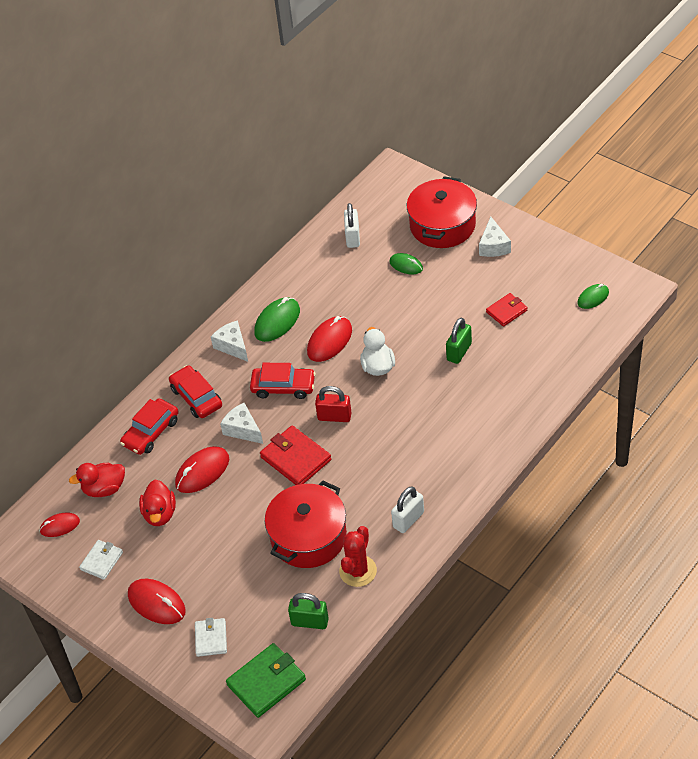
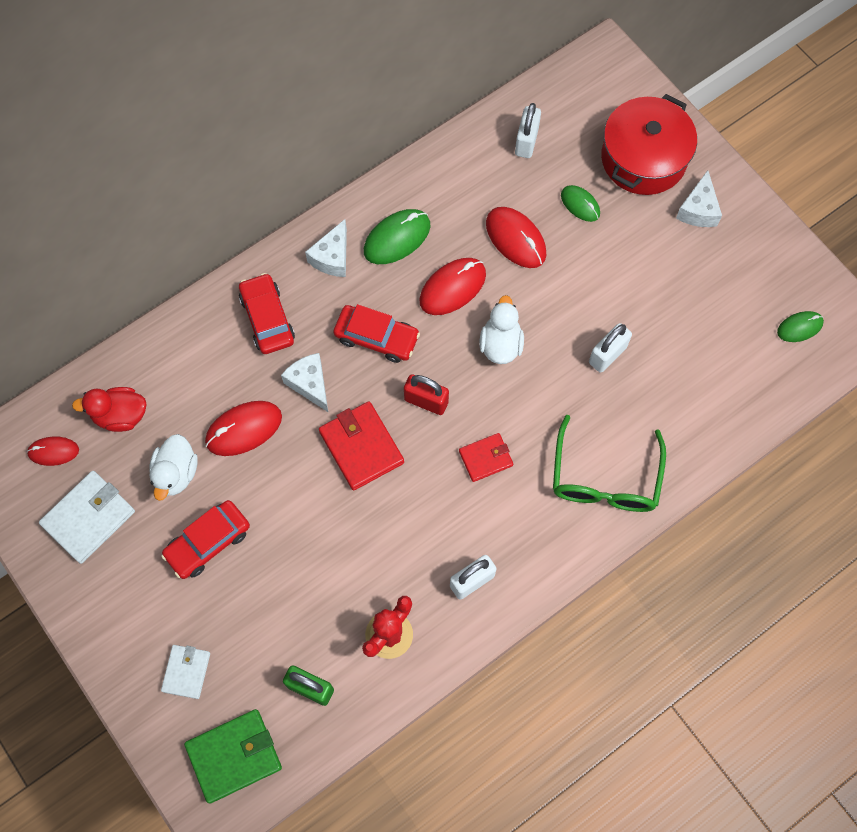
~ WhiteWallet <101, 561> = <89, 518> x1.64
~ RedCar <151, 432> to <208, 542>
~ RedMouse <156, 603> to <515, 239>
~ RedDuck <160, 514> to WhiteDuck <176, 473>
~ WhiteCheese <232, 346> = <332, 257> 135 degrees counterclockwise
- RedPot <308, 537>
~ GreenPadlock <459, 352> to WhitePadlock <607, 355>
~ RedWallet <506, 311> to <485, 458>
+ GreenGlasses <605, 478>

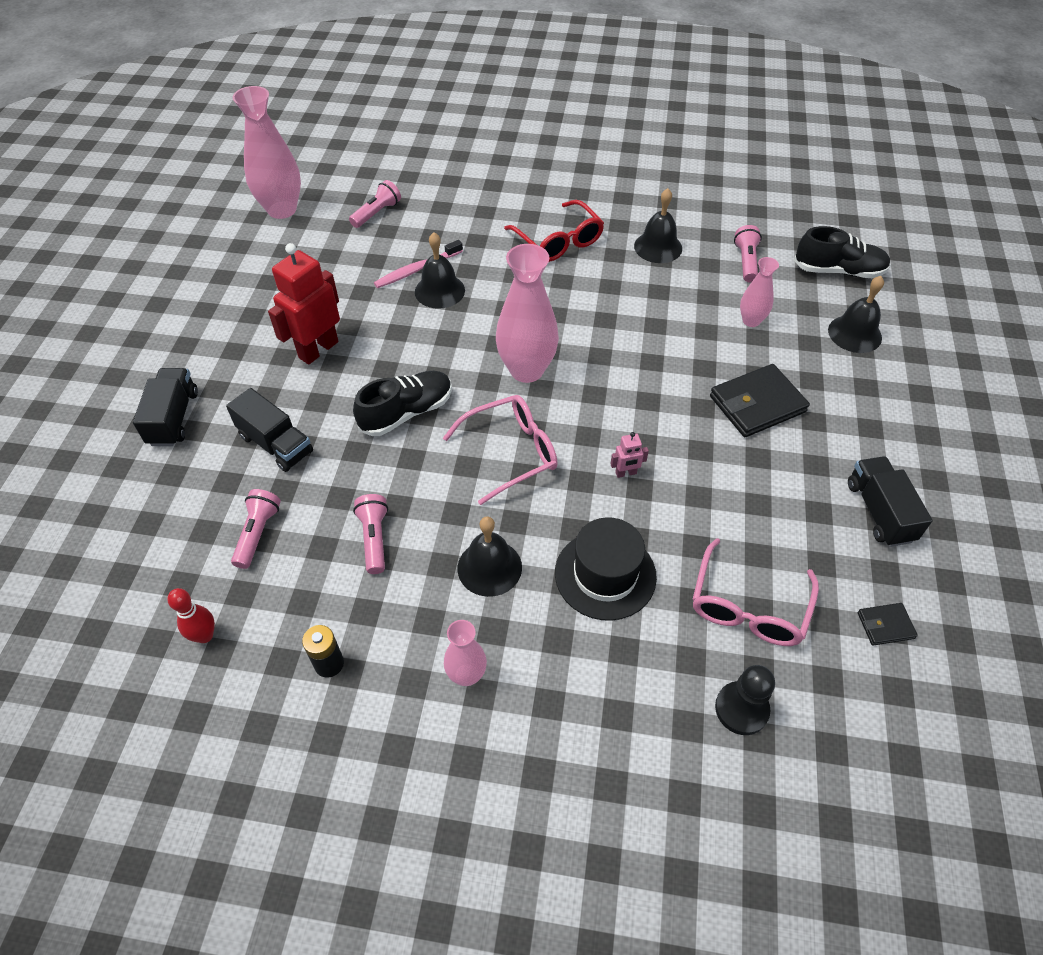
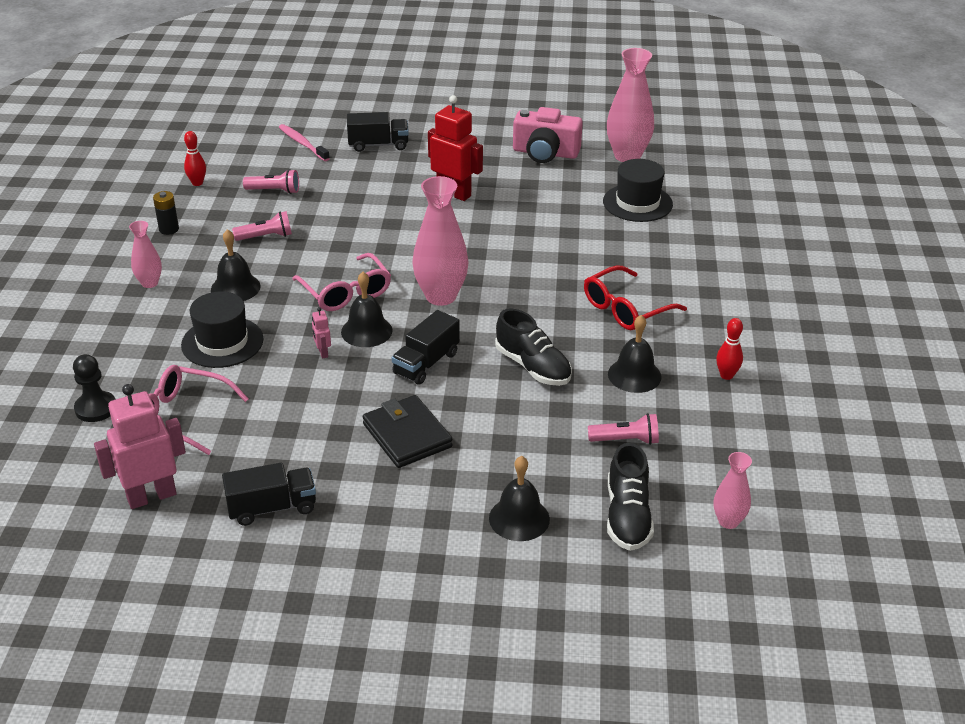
~ BlackTruck <276, 444> to <426, 363>
~ PinkFlashlight <377, 213> to BlackHat <637, 203>
~ BlackShoe <406, 413> to <533, 367>
~ PinkToothbrush <417, 269> to <302, 143>
~ BlackBell <439, 291> to <366, 331>
~ PinkVase <751, 321> to <728, 521>
~ BlackWallet <885, 625> to PinkRobot <151, 496>
+ PinkCamera <545, 153>
+ RedBowlingPin <726, 375>

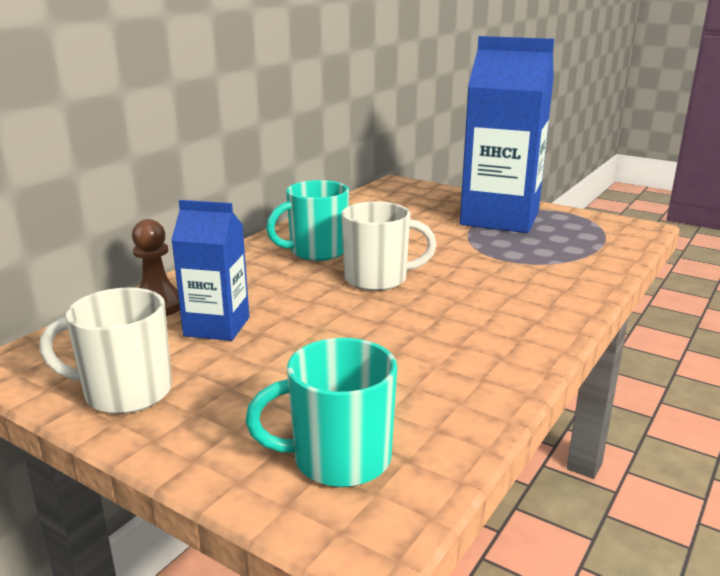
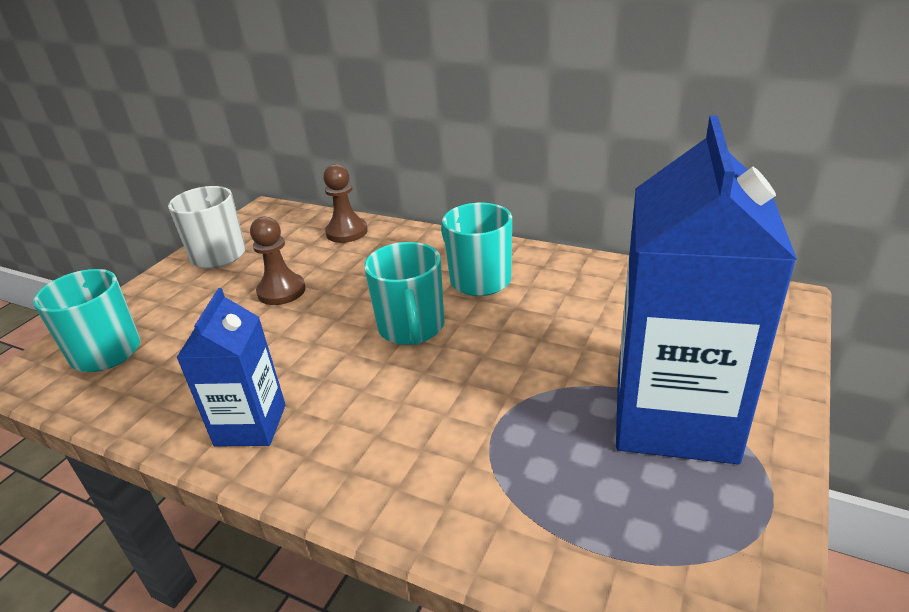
~ BlueCarton <217, 327> to <250, 425>
~ WhiteMug <378, 279> to TurquoiseMug <411, 328>
+ BrownPawn <281, 291>

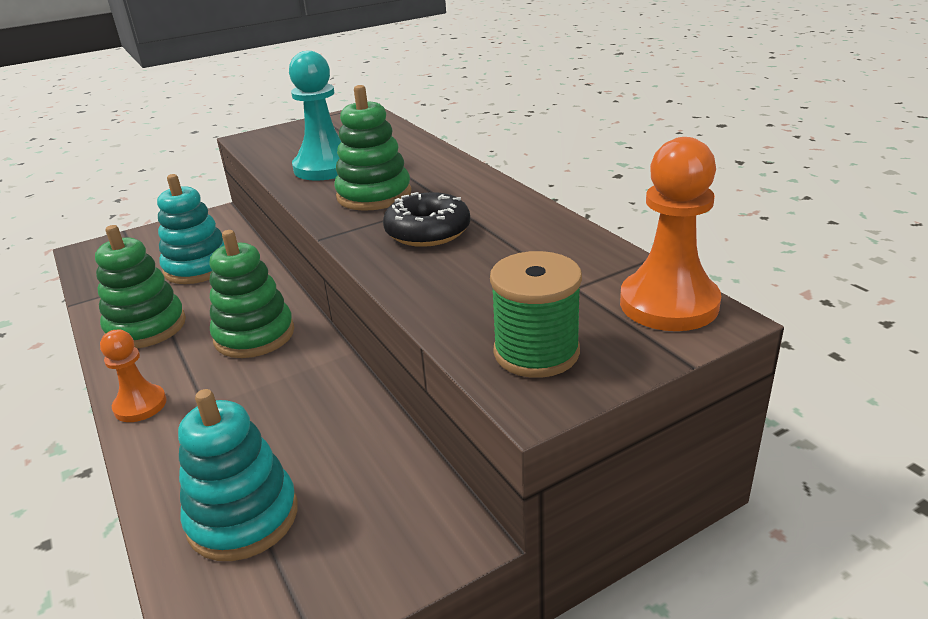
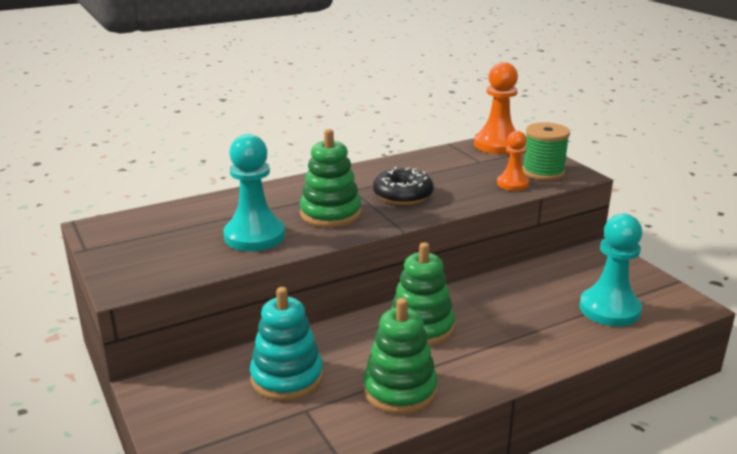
~ OrangePawn <140, 405> to <512, 184>
~ TurquoiseStackingToy <243, 517> to TurquoisePawn <609, 309>

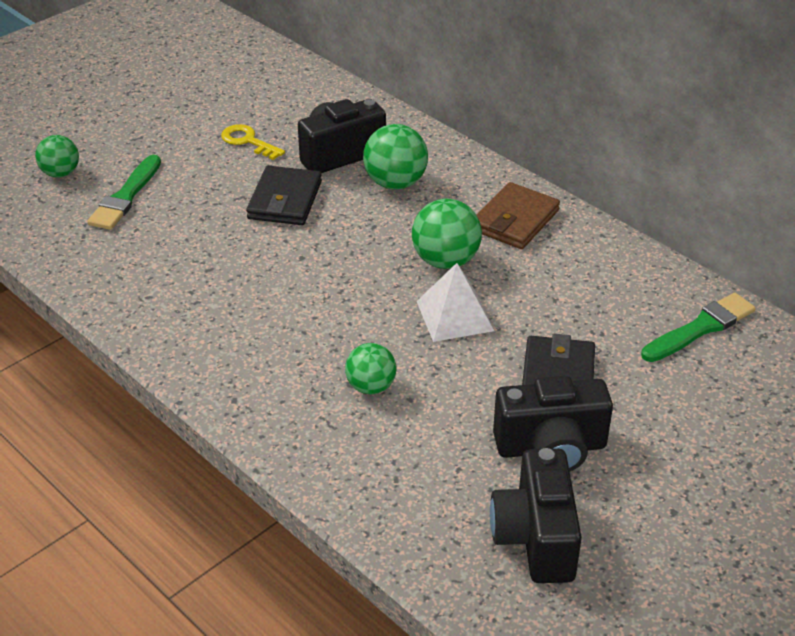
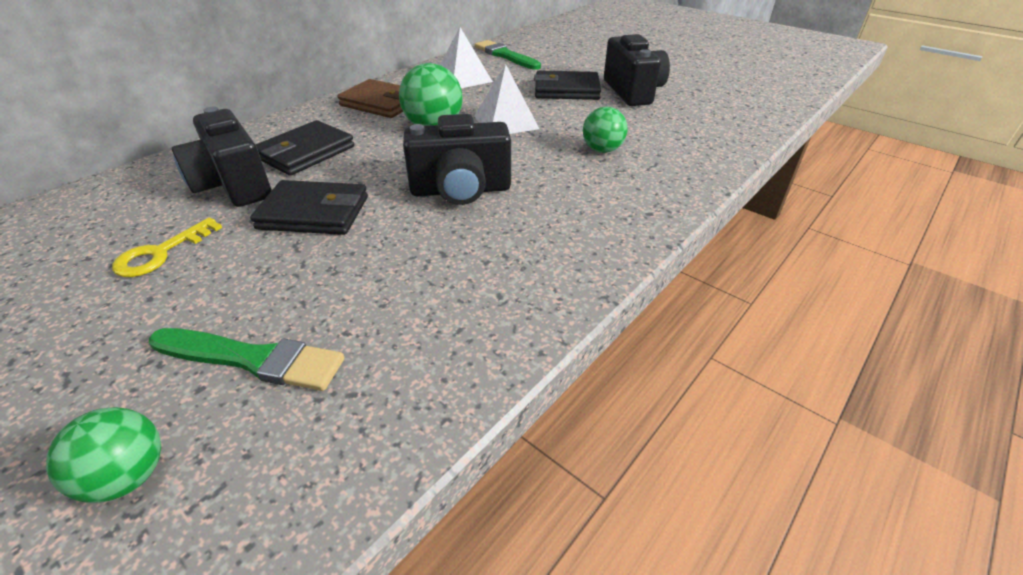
~ GreenBall <395, 183> to BlackWallet <305, 152>
~ BlackCamera <535, 538> to <461, 190>
+ WhitePyramid <463, 78>

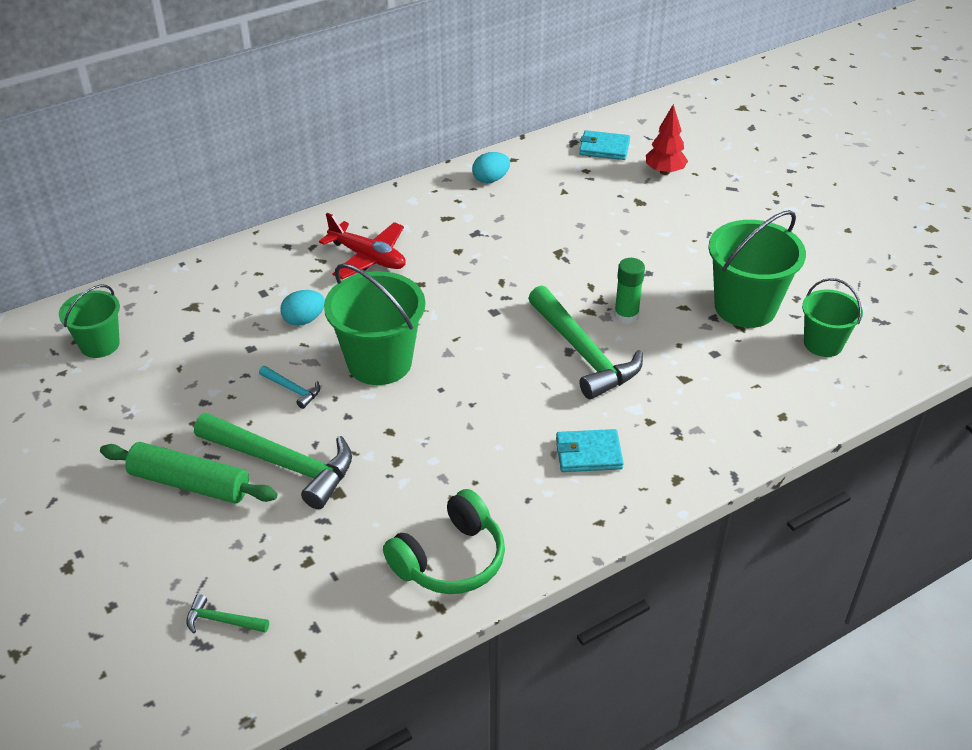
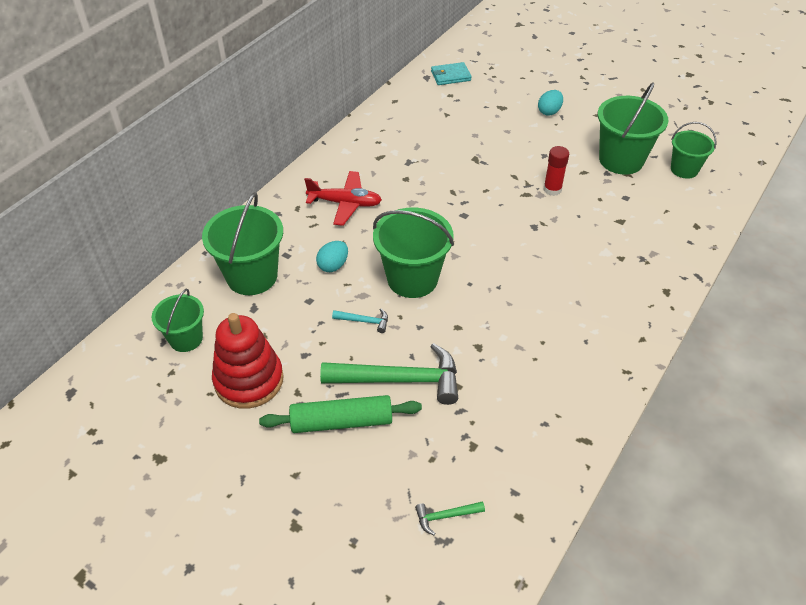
- GreenHeadphones <450, 559>
~ TurquoiseEgg <491, 179> to <549, 112>
- GreenHammer <583, 353>
- TurquoiseWallet <588, 454>
~ GreenGlueStick <626, 315> to RedGlueStick <552, 189>
- RedTree <664, 171>
+ GreenBucket <252, 276>
+ RedStackingToy <249, 380>

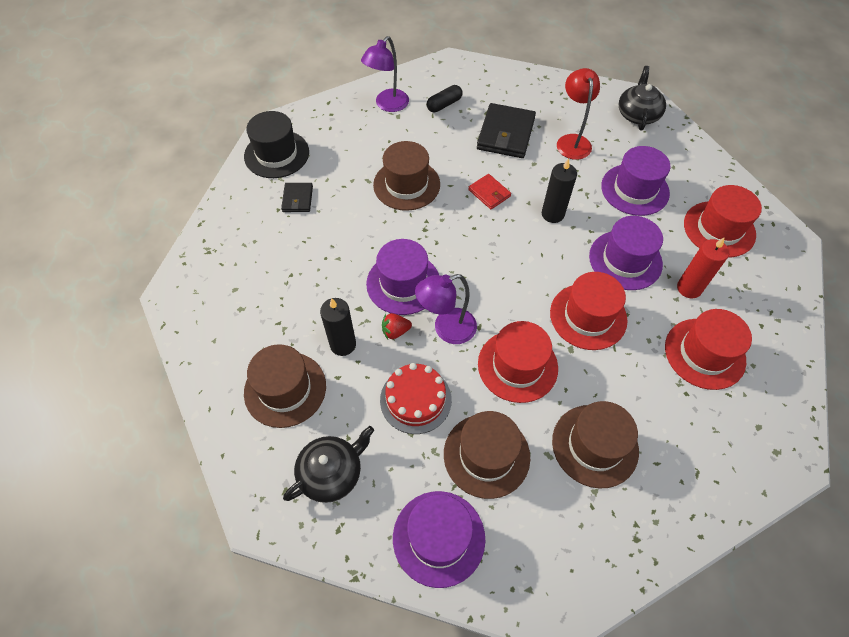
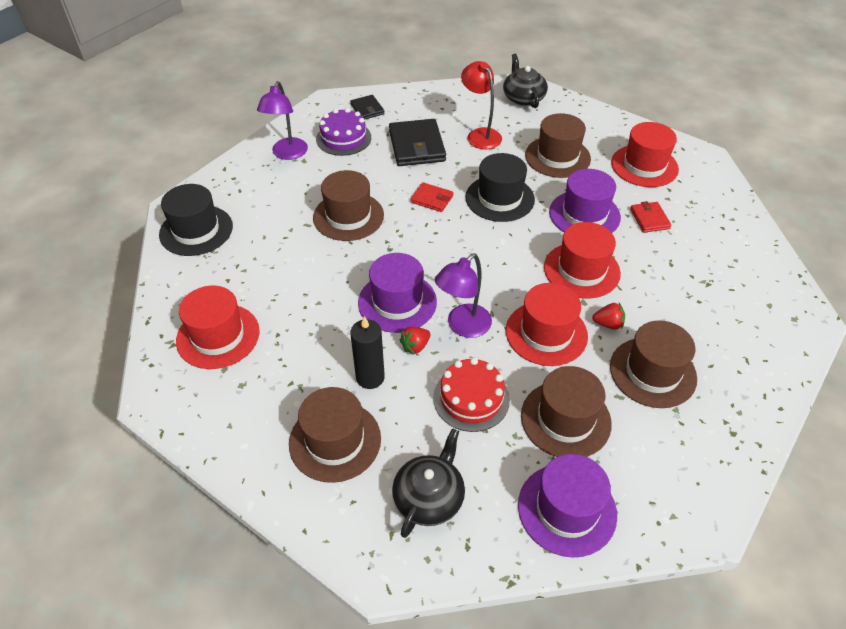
~ BlackWallet <297, 199> to <367, 109>
~ BlackCapsule <444, 104> to PurpleCake <343, 138>
~ BlackCandle <552, 214> to BlackHat <499, 198>
~ PurpleHat <635, 189> to BrownHat <557, 157>
~ RedHat <704, 353> to <218, 336>
~ RedCandle <689, 288> to RedWallet <649, 219>
+ RedStrawberry <608, 324>

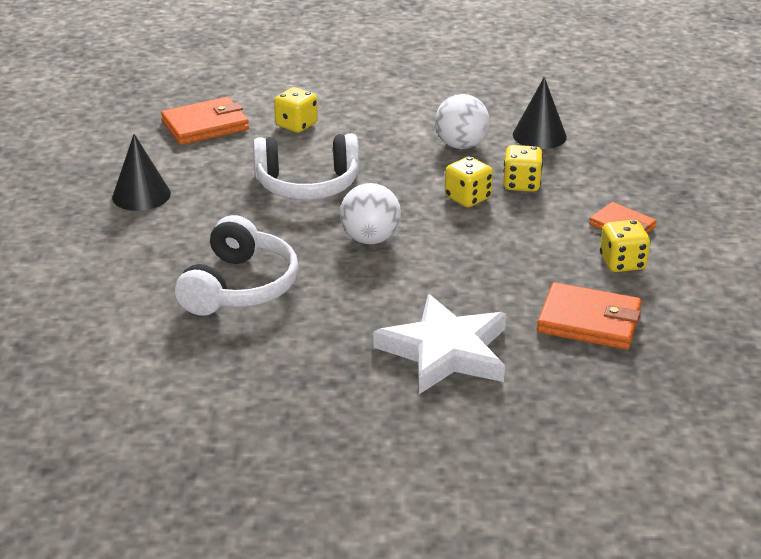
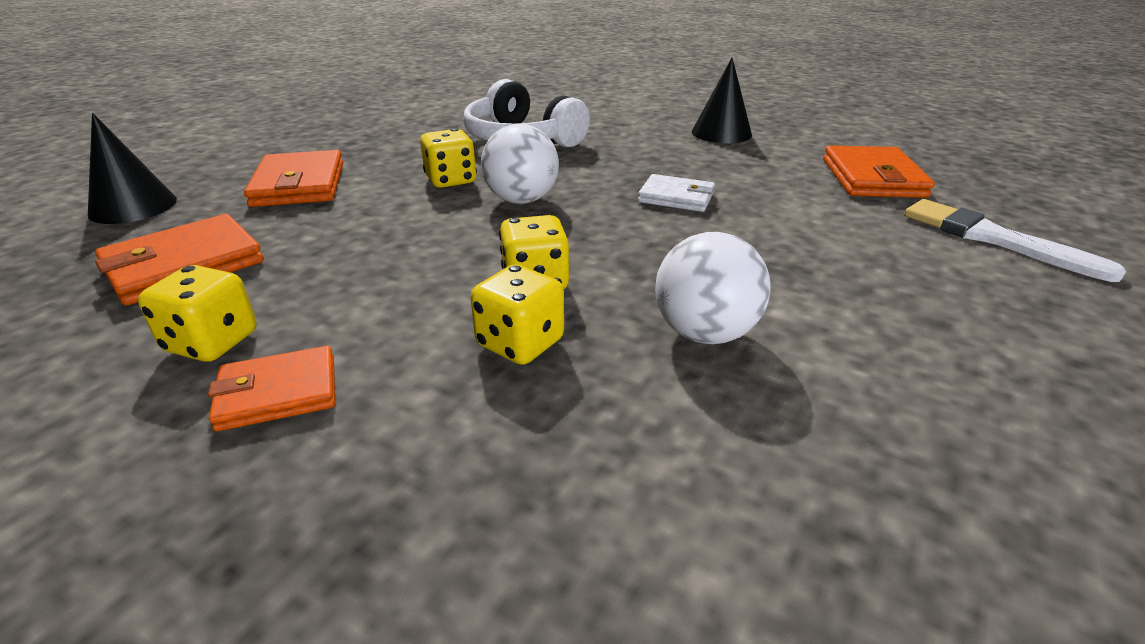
~ WhiteHeadphones <307, 185> to WhiteWallet <676, 197>
~ YellowDice <296, 125> to <451, 180>
~ WhiteStar <445, 351> to OrangeWallet <299, 184>
~ BlackCone <539, 135> to <133, 206>
+ WhiteBrush <993, 238>

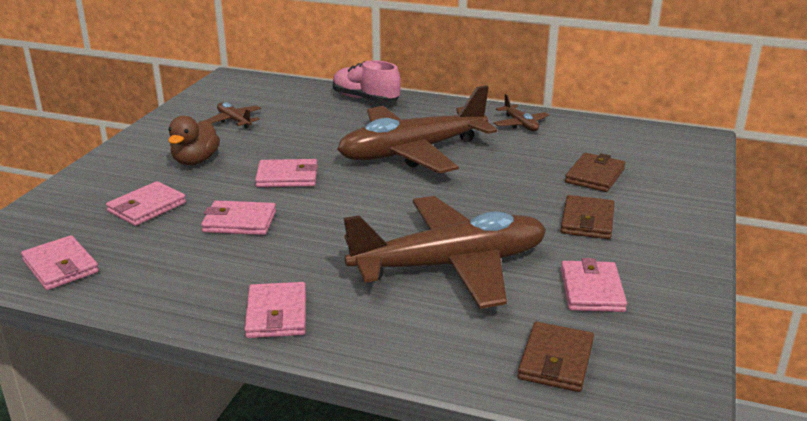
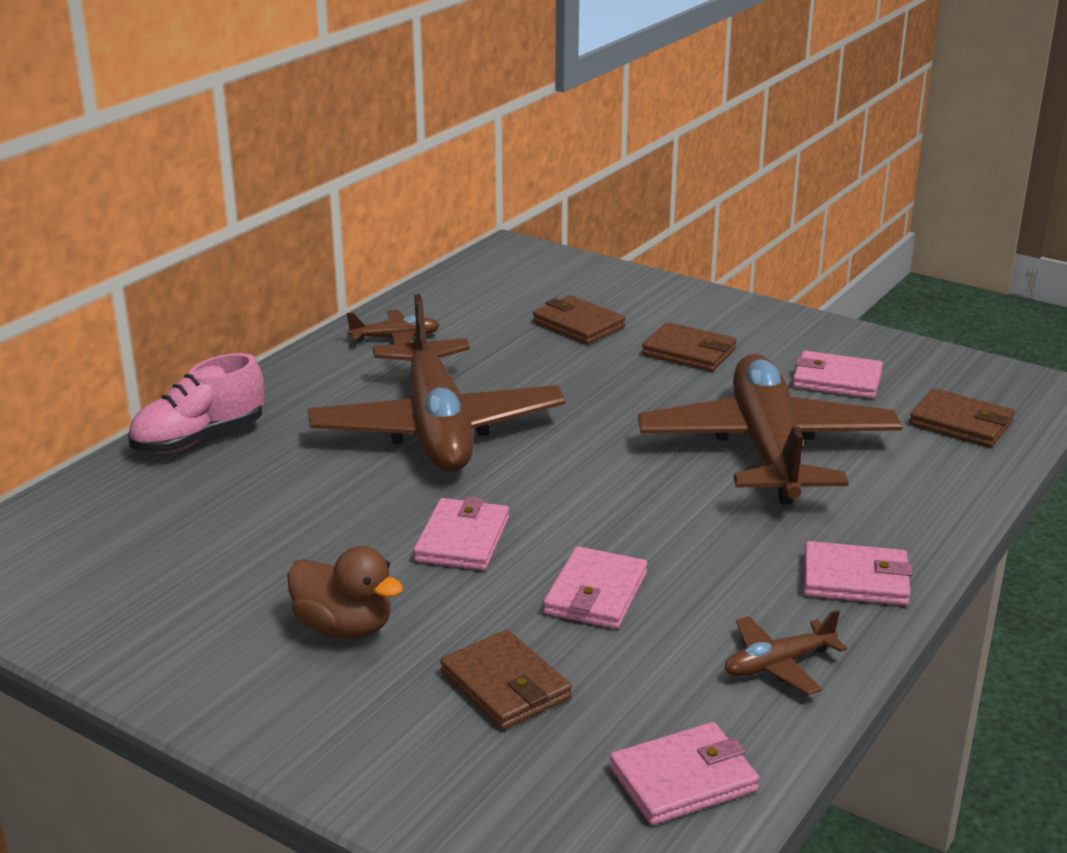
~ PinkWallet <147, 207> to BrownWallet <505, 685>
~ BrownPlane <234, 121> to <778, 664>

